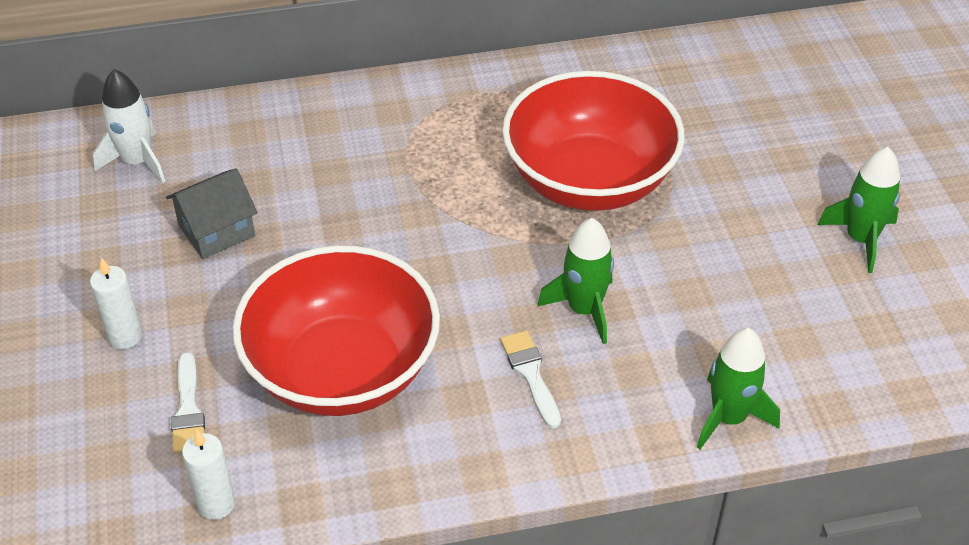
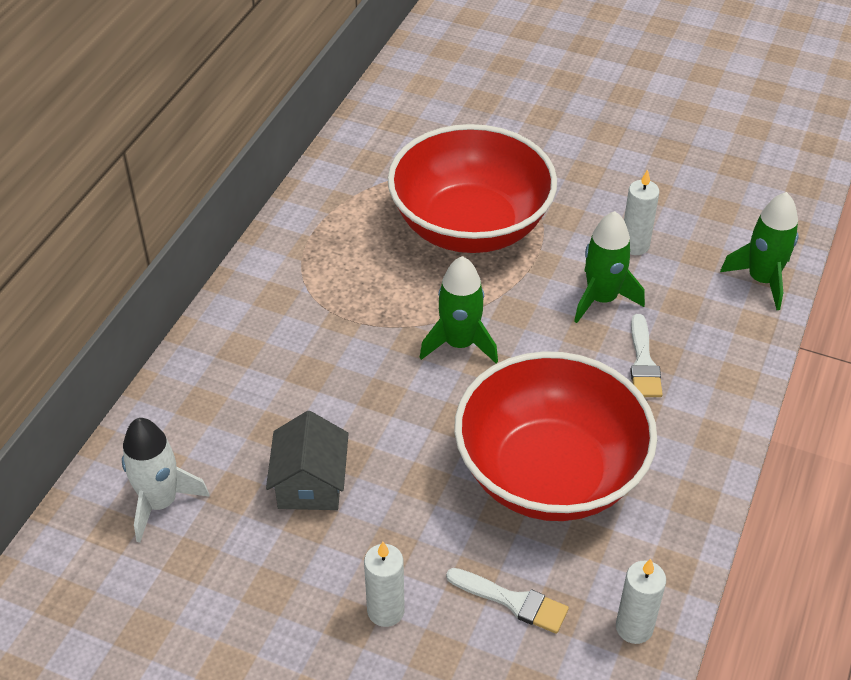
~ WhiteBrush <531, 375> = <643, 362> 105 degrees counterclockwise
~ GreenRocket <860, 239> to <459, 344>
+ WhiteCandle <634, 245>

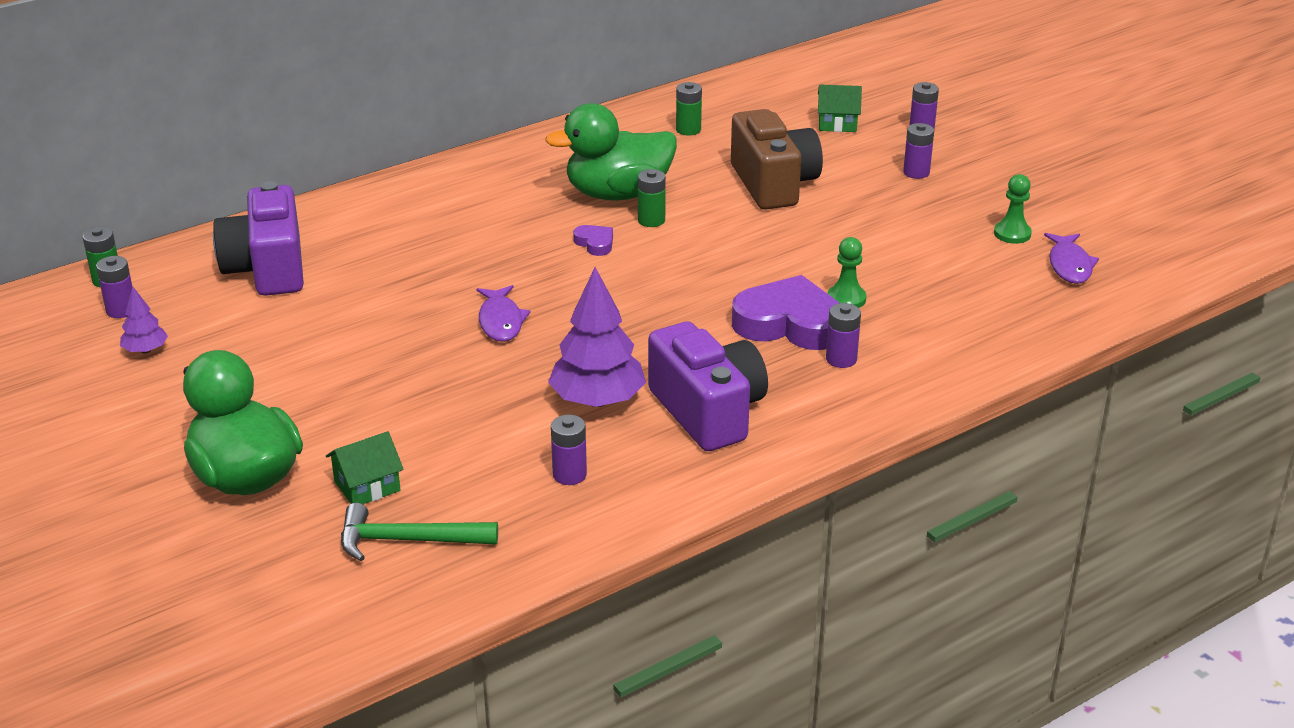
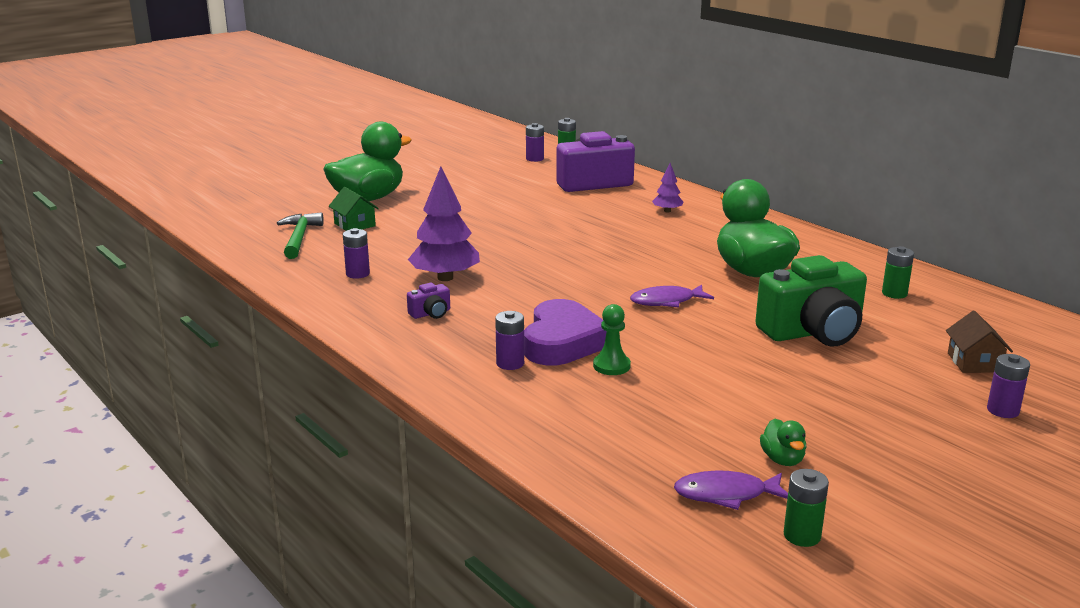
~ PurpleTree <145, 350> to <667, 211>
~ PurpleFish <501, 321> to <666, 301>
- PurpleHeart <595, 243>
~ GreenBattery <651, 220> to <802, 536>
~ PurpleCamera <708, 412> = <431, 313> x0.42
~ BrownCamera <773, 184> to GreenCamera <813, 332>
~ GreenHouse <837, 123> to BrownHouse <974, 362>
- PurpleBattery <916, 172>
~ GreenPawn <1012, 234> to GreenDuck <782, 459>

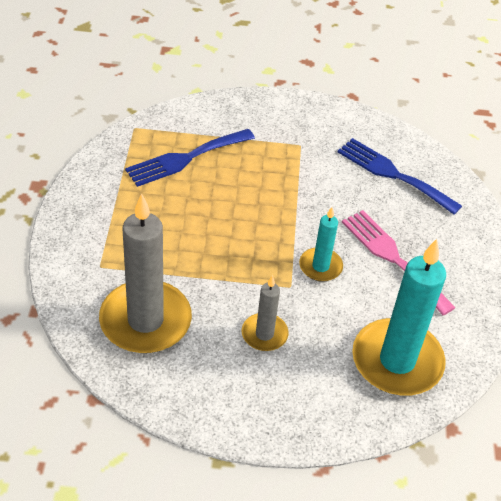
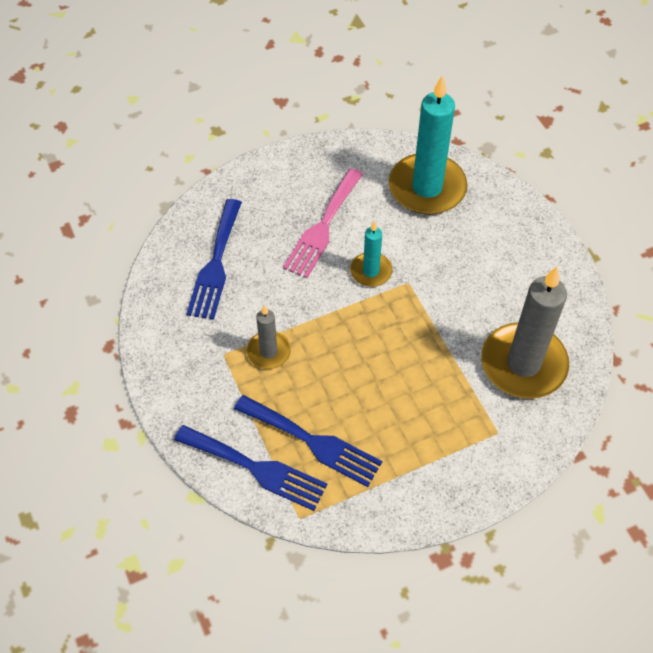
~ GreyCandle <264, 334> to <268, 352>
+ BlueFork <256, 468>

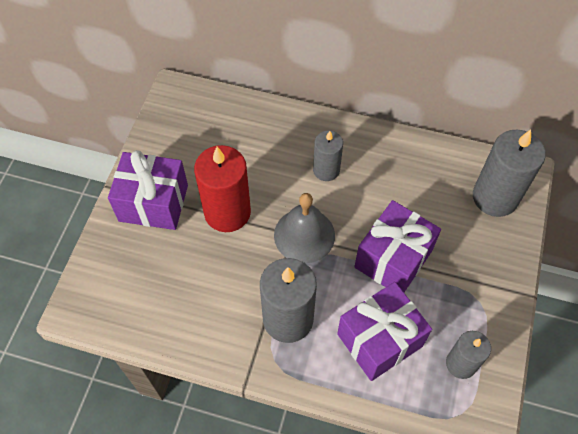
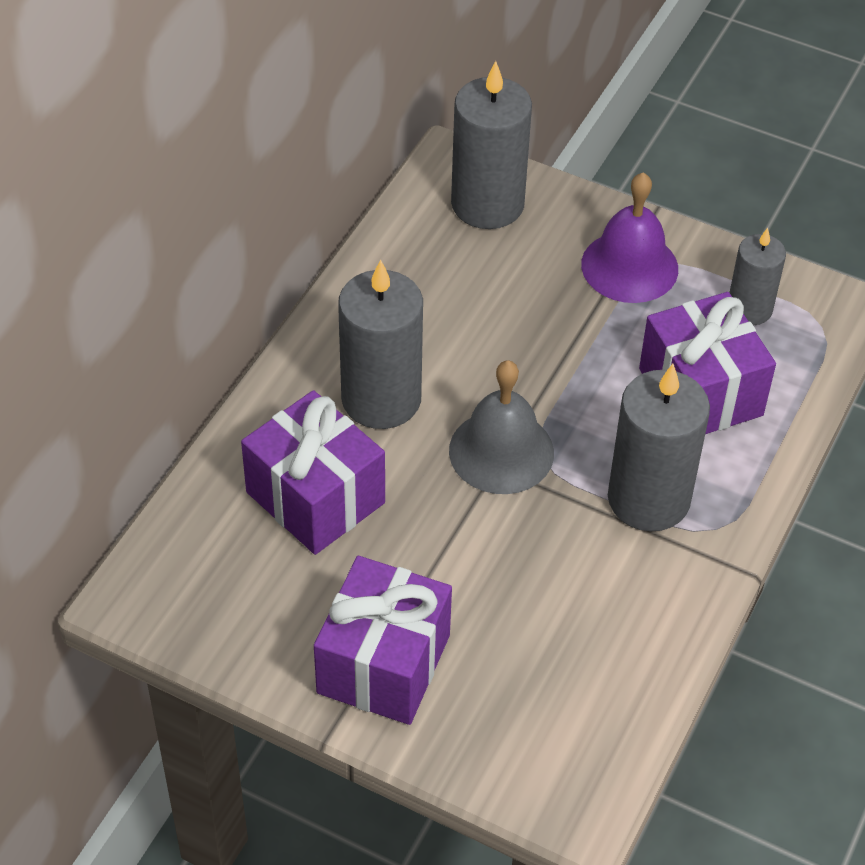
- RedCandle <227, 212>
~ GreyCandle <326, 170> = <381, 399> x1.67
~ PurpleGift <393, 259> to <315, 497>
+ PurpleBell <629, 266>

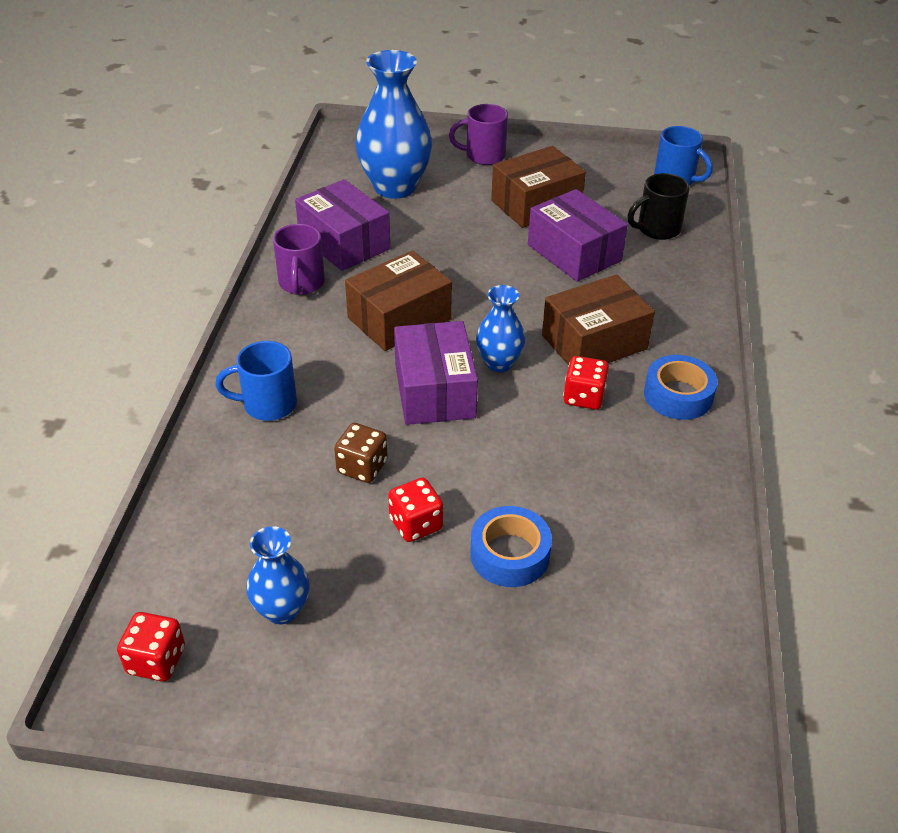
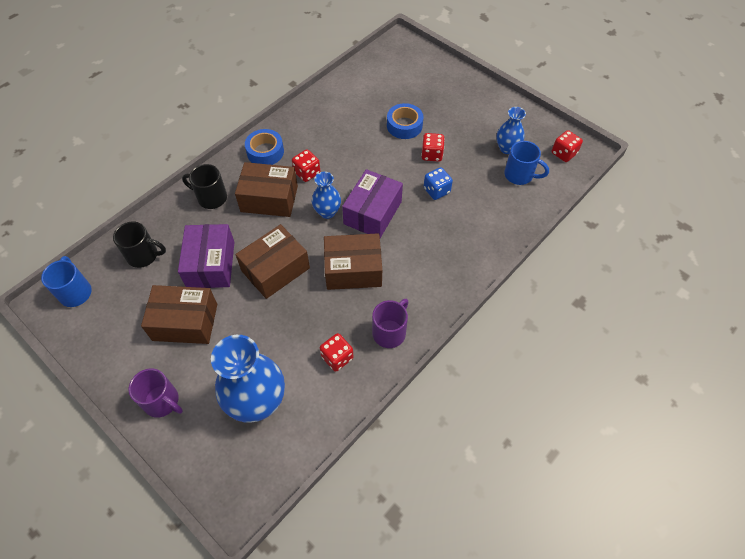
~ BlueMug <268, 404> to <519, 175>
~ PurpleBox <344, 242> to RedDice <337, 357>
~ BrownDice <362, 467> to BlueDice <436, 190>
+ BlackMug <211, 198>
+ BrownBox <275, 269>

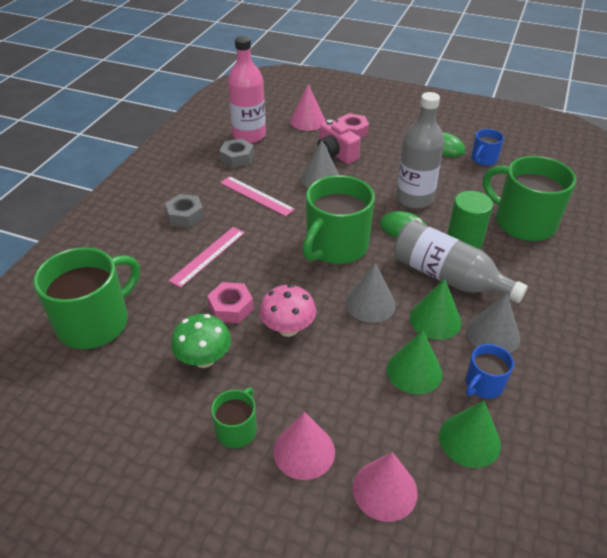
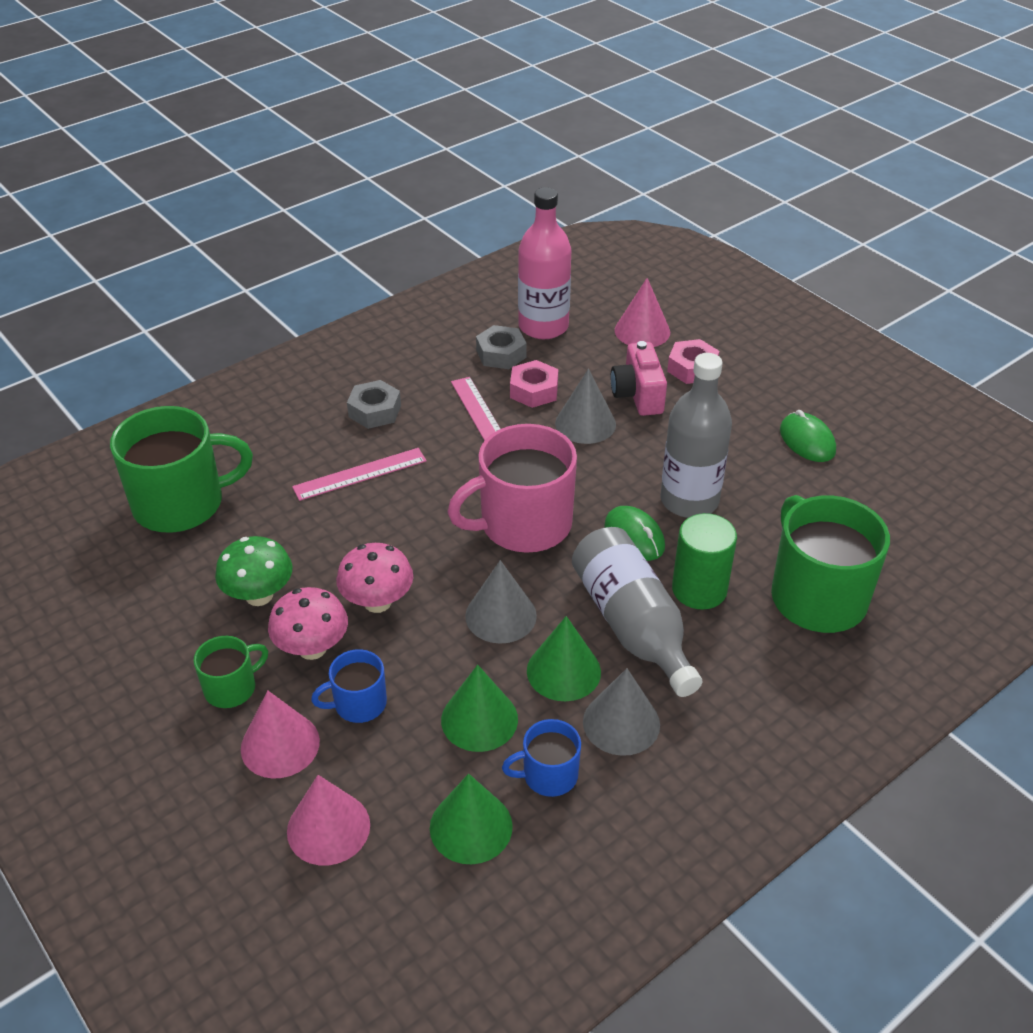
~ PinkNut <231, 307> to <534, 390>
~ GreenMug <336, 246> to PinkMug <523, 524>
~ BlueMug <483, 159> to <358, 704>
+ PinkMushroom <312, 648>

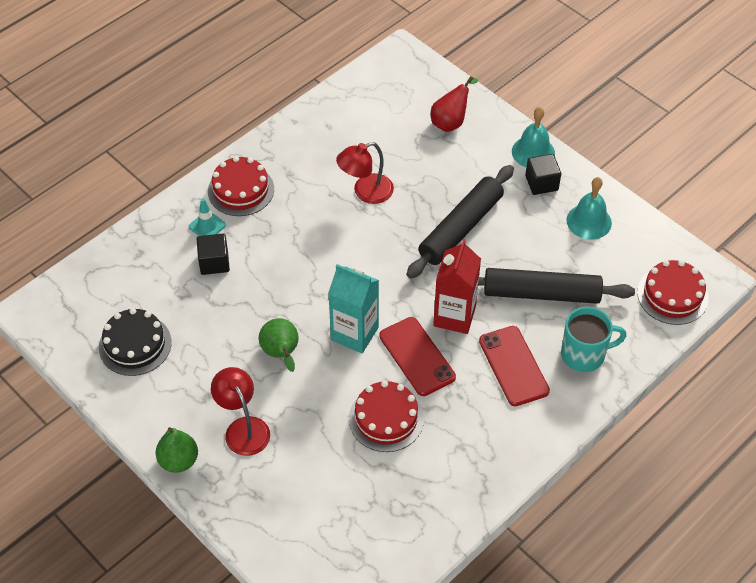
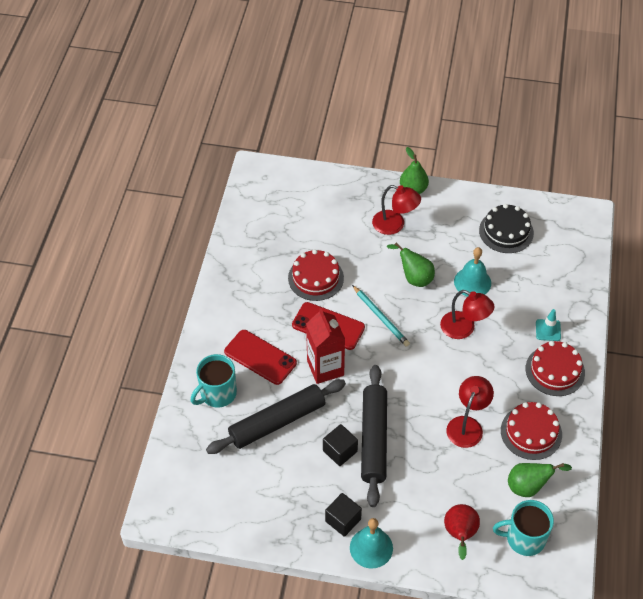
~ BlackCube <214, 262> to <340, 451>
~ TurquoiseCarton <354, 333> to TurquoisePencil <380, 317>
~ TurquoiseBell <589, 221> to <472, 282>
~ RedCake <672, 295> to <531, 432>
+ RedLamp <464, 329>
+ TurquoiseMug <524, 538>
+ GreenPear <529, 486>

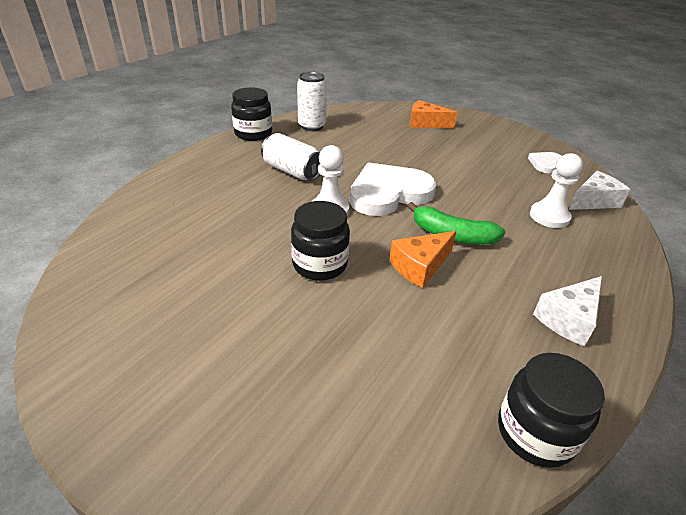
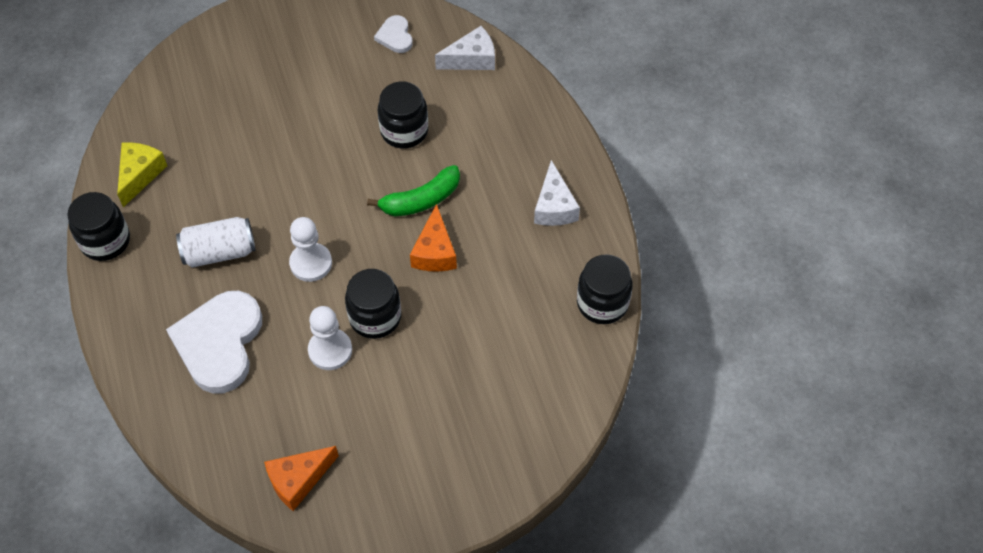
~ WhiteCan <312, 126> to YellowCheese <140, 175>
~ WhiteHeart <388, 193> to <219, 343>
~ OrangeCheese <425, 123> to <298, 480>
~ WhitePawn <549, 216> to <330, 350>
~ WhiteCheese <593, 201> = <472, 59> 60 degrees clockwise
+ BlackJar <404, 131>

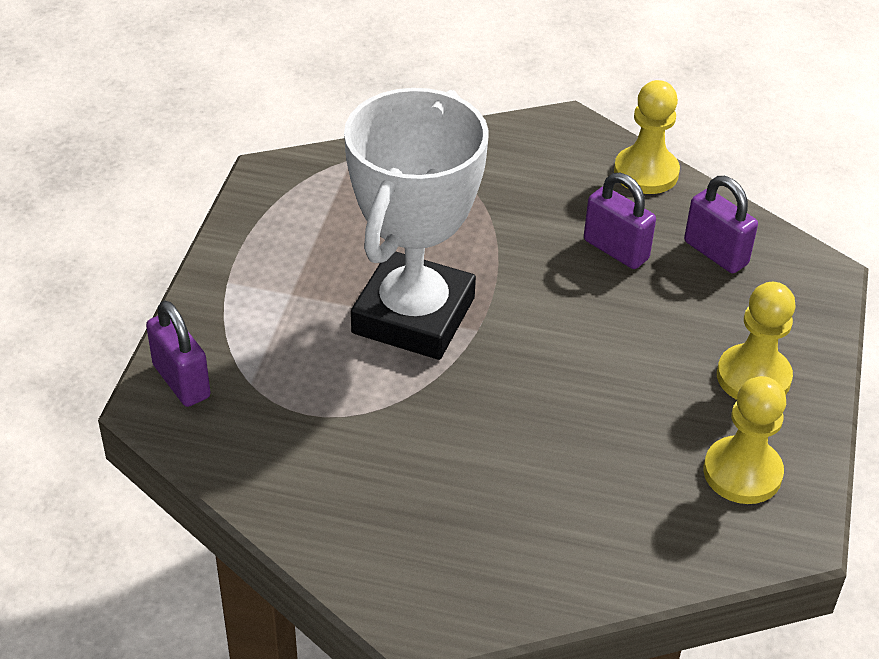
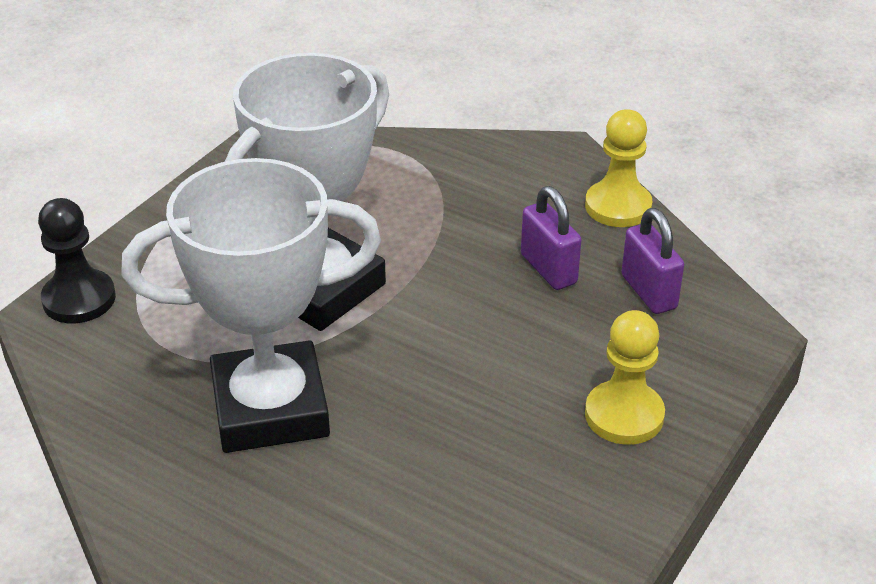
~ PurplePadlock <181, 381> to BlackPawn <79, 299>
- YellowPawn <742, 472>
+ WhiteTrophy <270, 408>

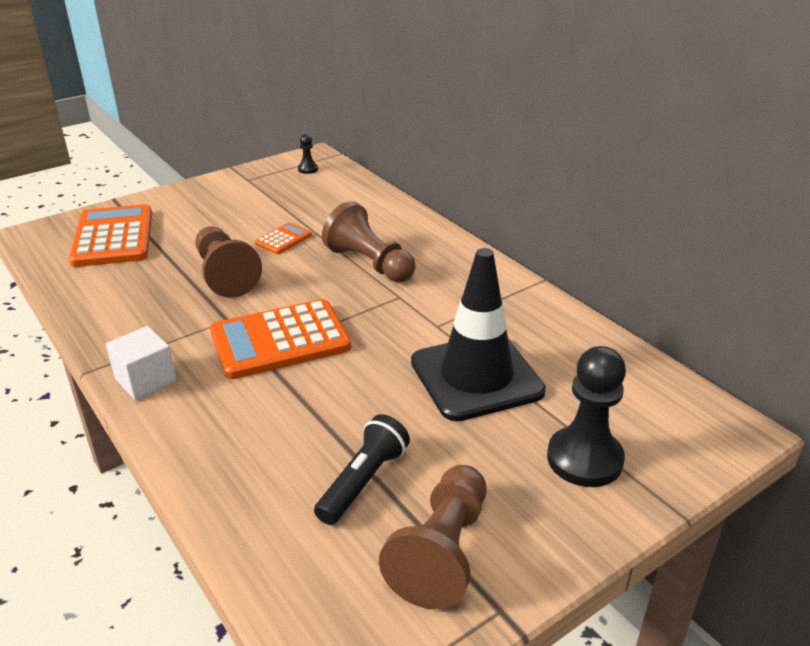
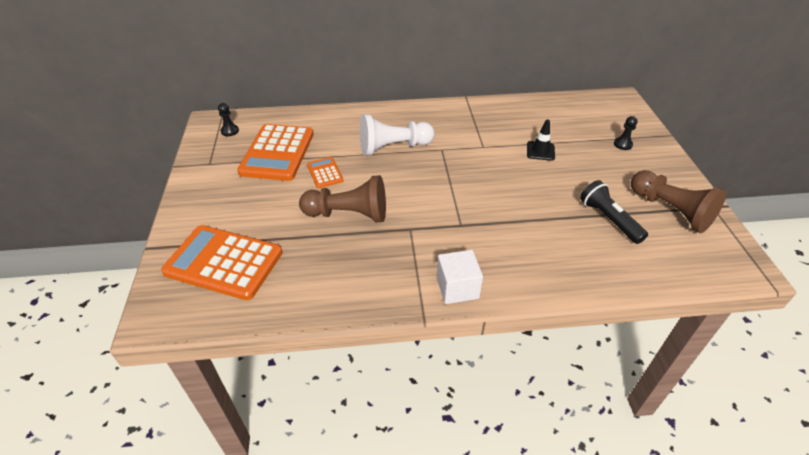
~ OrangeCalculator <280, 340> to <277, 153>
~ BrownPawn <369, 263> to WhitePawn <393, 147>
~ BlackTrafficCone <476, 377> = <540, 151> x0.42
~ BlackPawn <584, 459> = <622, 144> x0.46

